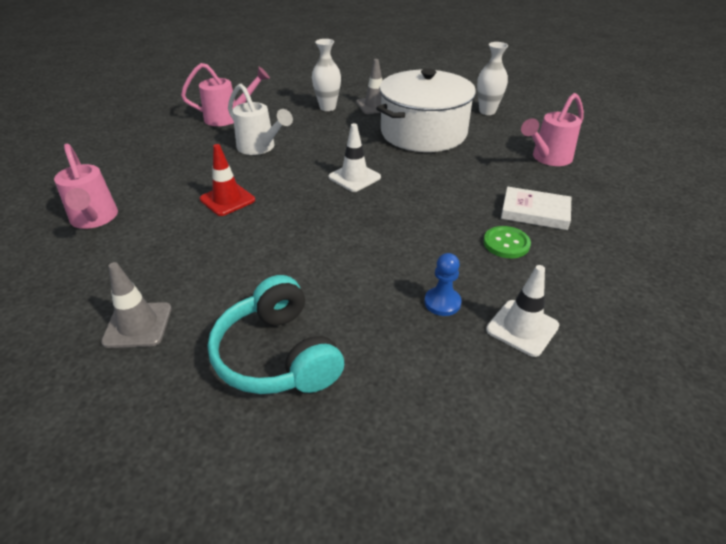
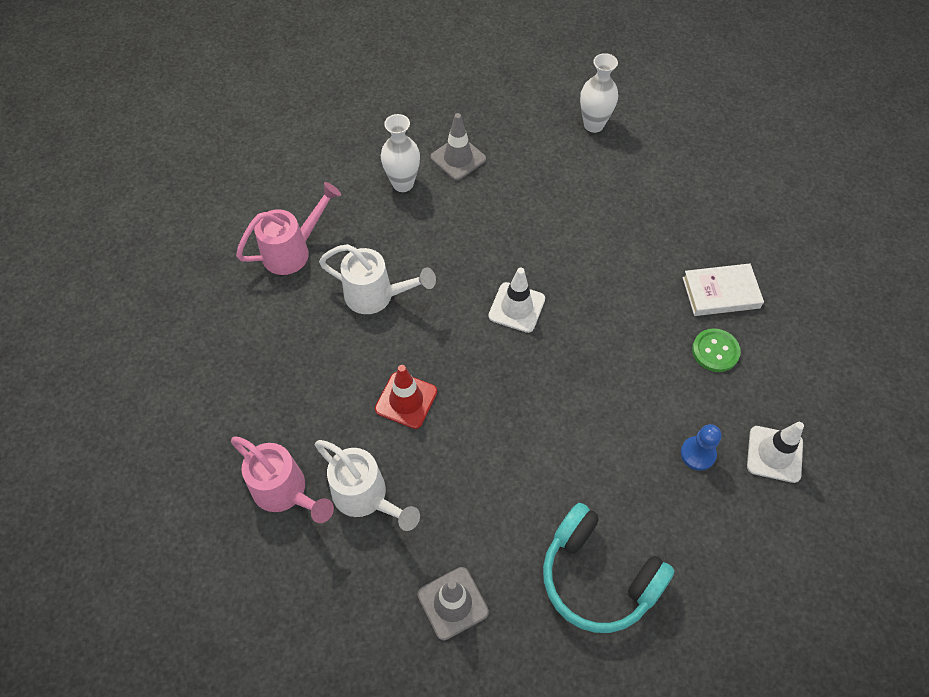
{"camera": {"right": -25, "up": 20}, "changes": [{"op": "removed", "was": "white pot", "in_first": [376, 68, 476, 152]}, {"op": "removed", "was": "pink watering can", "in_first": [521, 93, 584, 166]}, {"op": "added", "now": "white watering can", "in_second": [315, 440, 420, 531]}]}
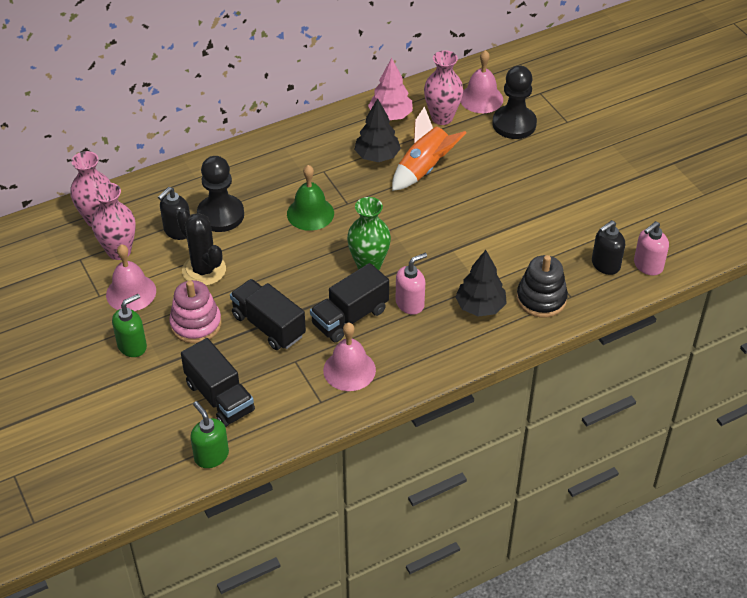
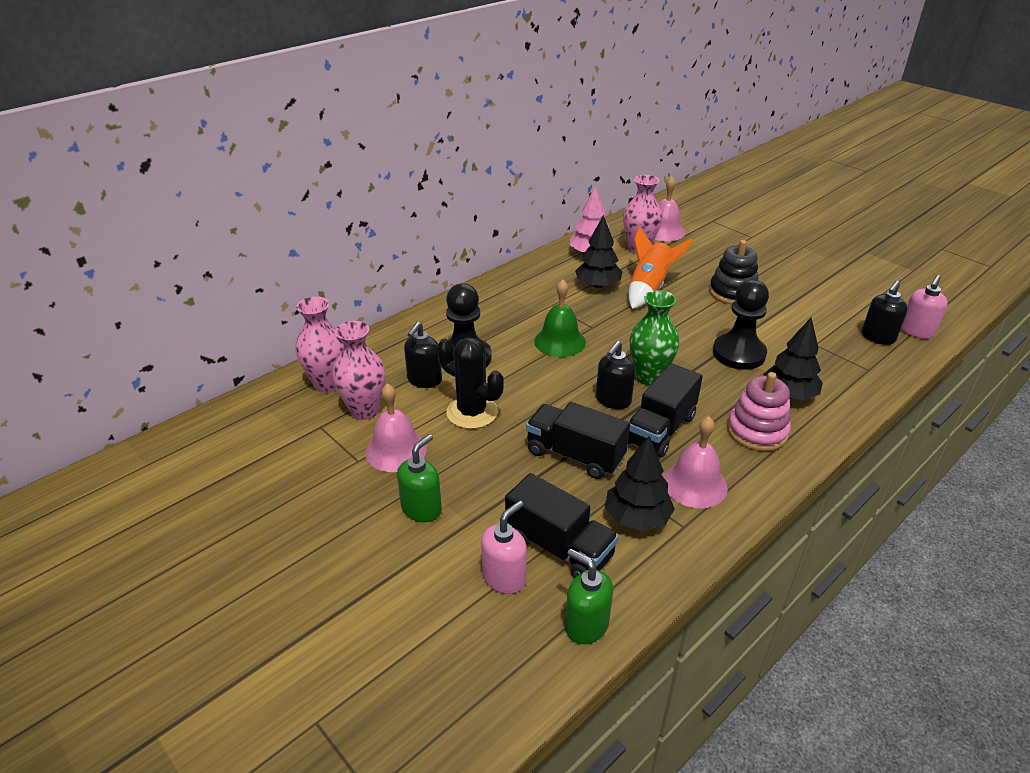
{"camera": {"right": -15, "up": -10}, "changes": [{"op": "added", "now": "black soap dispenser", "in_second": [596, 341, 635, 409]}, {"op": "added", "now": "black tree", "in_second": [605, 436, 675, 531]}, {"op": "moved", "was": "pink stacking toy", "in_first": [169, 280, 221, 344], "in_second": [727, 372, 791, 451]}, {"op": "moved", "was": "pink soap dispenser", "in_first": [396, 253, 427, 315], "in_second": [481, 500, 527, 594]}, {"op": "moved", "was": "black pawn", "in_first": [493, 65, 537, 139], "in_second": [713, 279, 769, 370]}, {"op": "moved", "was": "black stacking toy", "in_first": [516, 255, 568, 317], "in_second": [709, 240, 759, 304]}]}
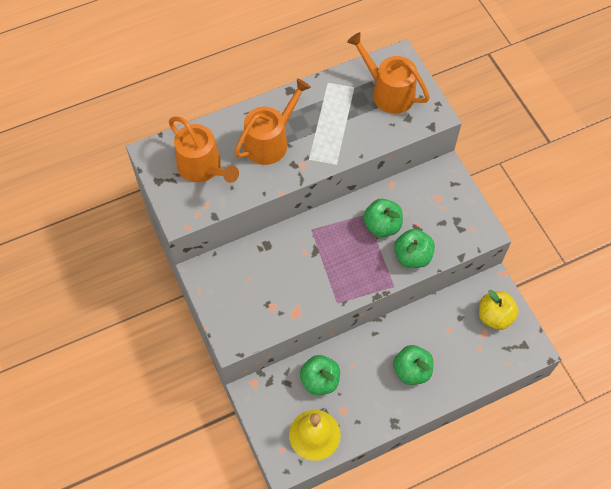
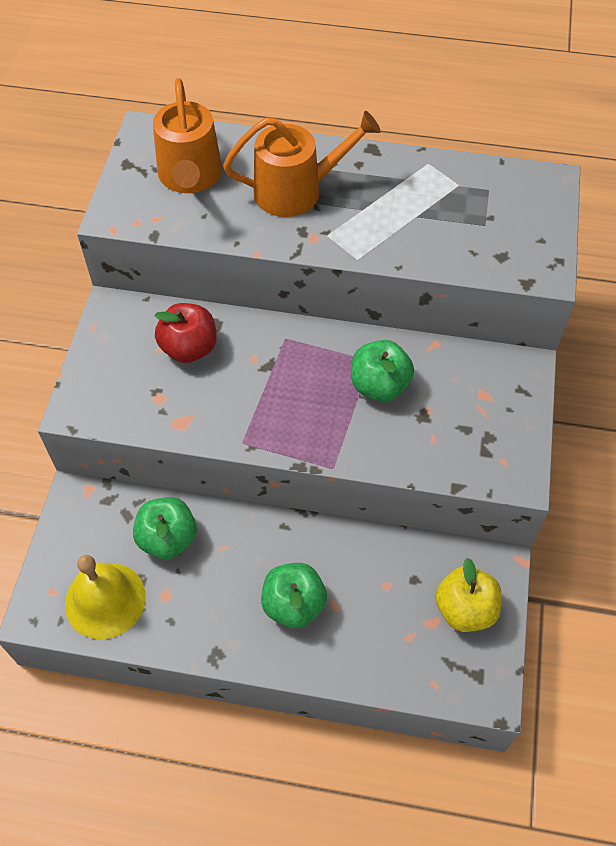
{"camera": {"right": 35, "up": -5}, "changes": [{"op": "removed", "was": "orange watering can", "in_first": [347, 32, 430, 114]}, {"op": "removed", "was": "green apple", "in_first": [394, 229, 435, 268]}, {"op": "added", "now": "red apple", "in_second": [154, 303, 217, 363]}]}
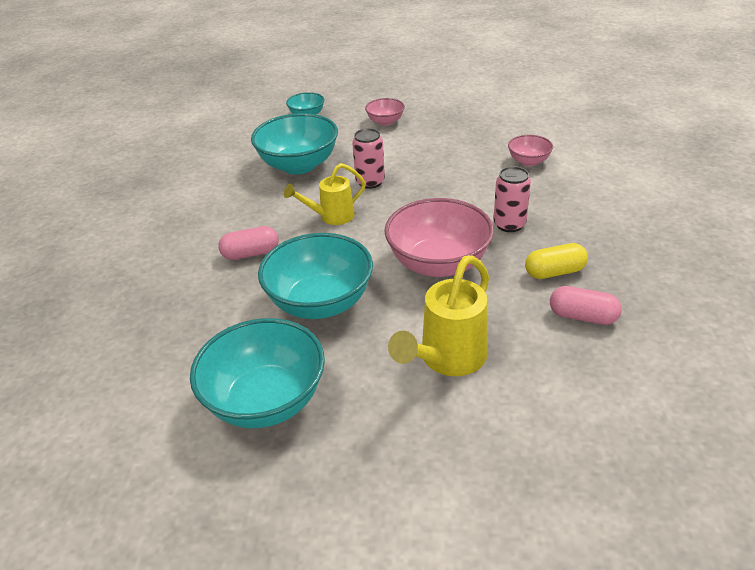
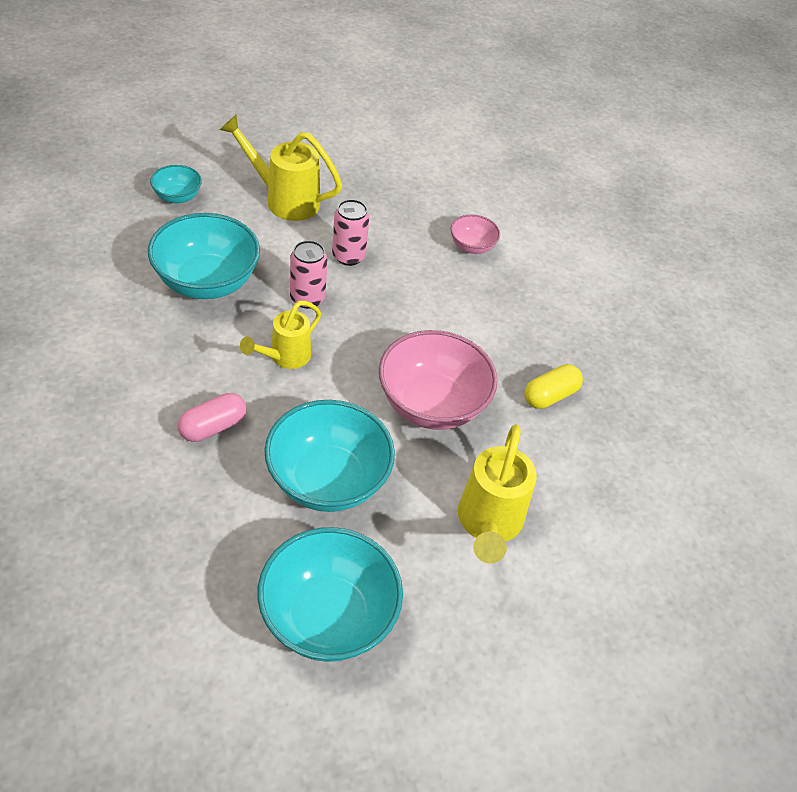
{"camera": {"right": -30, "up": 10}, "changes": [{"op": "removed", "was": "pink capsule", "in_first": [550, 286, 622, 325]}, {"op": "moved", "was": "pink can", "in_first": [493, 166, 531, 232], "in_second": [332, 199, 369, 266]}, {"op": "replaced", "was": "pink bowl", "now": "yellow watering can", "in_first": [365, 98, 405, 126], "in_second": [220, 114, 342, 221]}]}
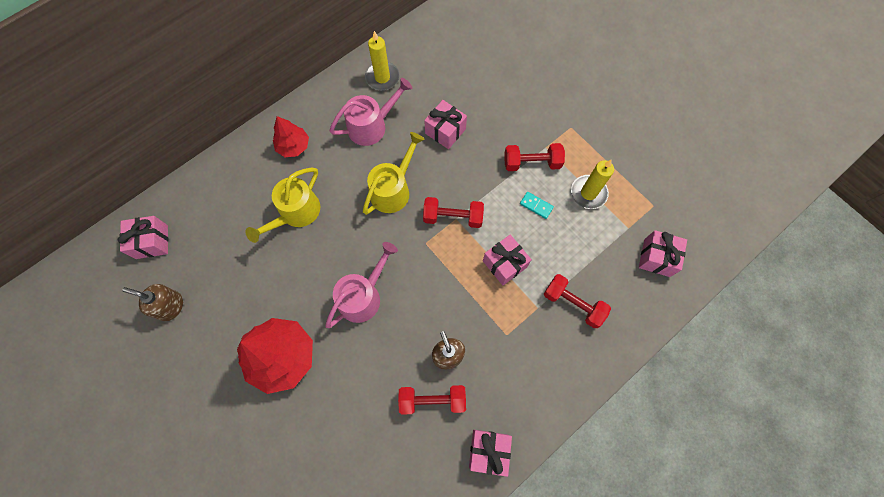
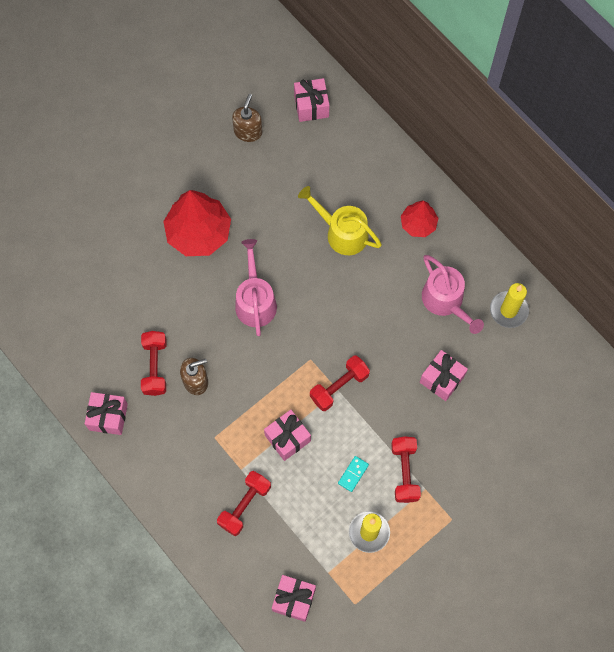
{"camera": {"right": 90, "up": 0}, "changes": [{"op": "removed", "was": "yellow watering can", "in_first": [363, 132, 425, 215]}, {"op": "turned", "was": "pink watering can", "in_first": [325, 242, 398, 328], "in_second": [235, 239, 277, 336], "clockwise": -135}, {"op": "turned", "was": "red dumbbell", "in_first": [423, 197, 484, 228], "in_second": [310, 355, 370, 411], "clockwise": 45}]}
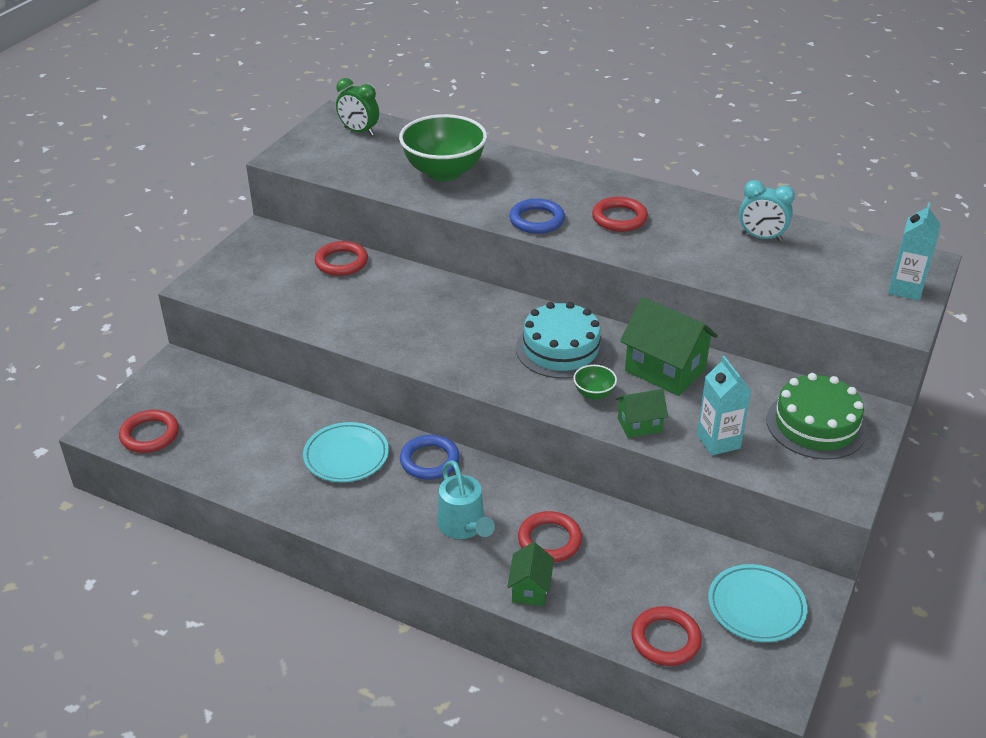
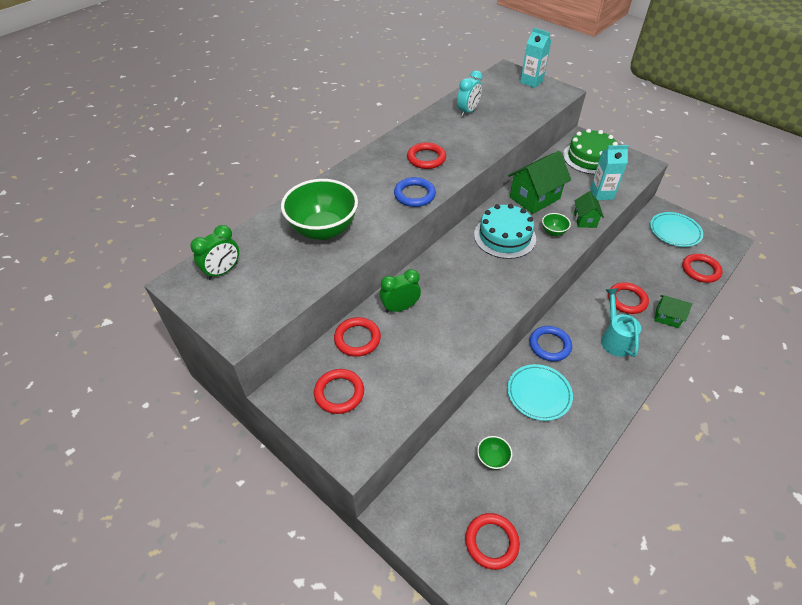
{"camera": {"right": -75, "up": 10}, "changes": [{"op": "added", "now": "red ring", "in_second": [314, 369, 364, 414]}, {"op": "added", "now": "green clock", "in_second": [380, 269, 421, 313]}, {"op": "added", "now": "green bowl", "in_second": [477, 436, 512, 470]}, {"op": "turned", "was": "turquoise watering can", "in_first": [437, 460, 495, 539], "in_second": [601, 288, 641, 357], "clockwise": -90}]}
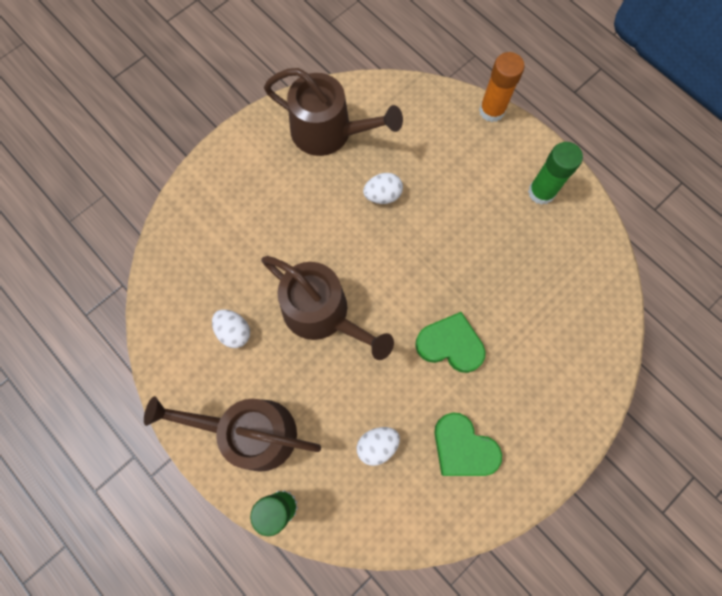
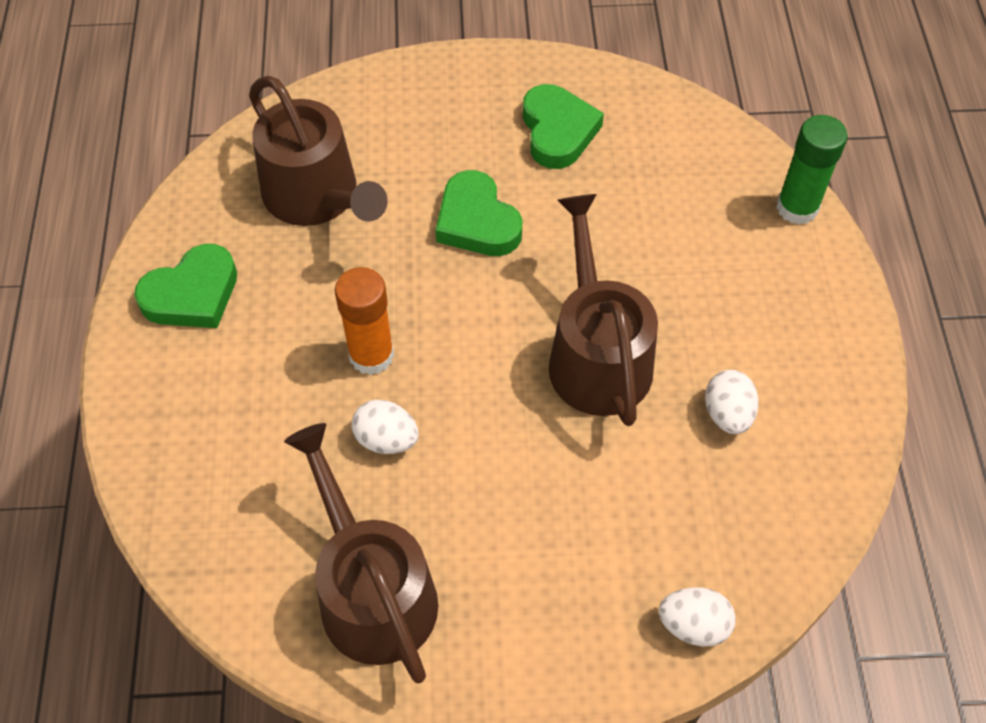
{"camera": {"right": -140, "up": -15}, "changes": [{"op": "moved", "was": "brown watering can", "in_first": [144, 396, 321, 472], "in_second": [249, 76, 388, 226]}, {"op": "moved", "was": "white egg", "in_first": [357, 427, 400, 466], "in_second": [659, 587, 736, 646]}, {"op": "moved", "was": "orange glue stick", "in_first": [479, 52, 525, 122], "in_second": [335, 267, 394, 375]}, {"op": "replaced", "was": "green glue stick", "now": "green heart", "in_first": [528, 142, 583, 205], "in_second": [134, 244, 237, 328]}]}
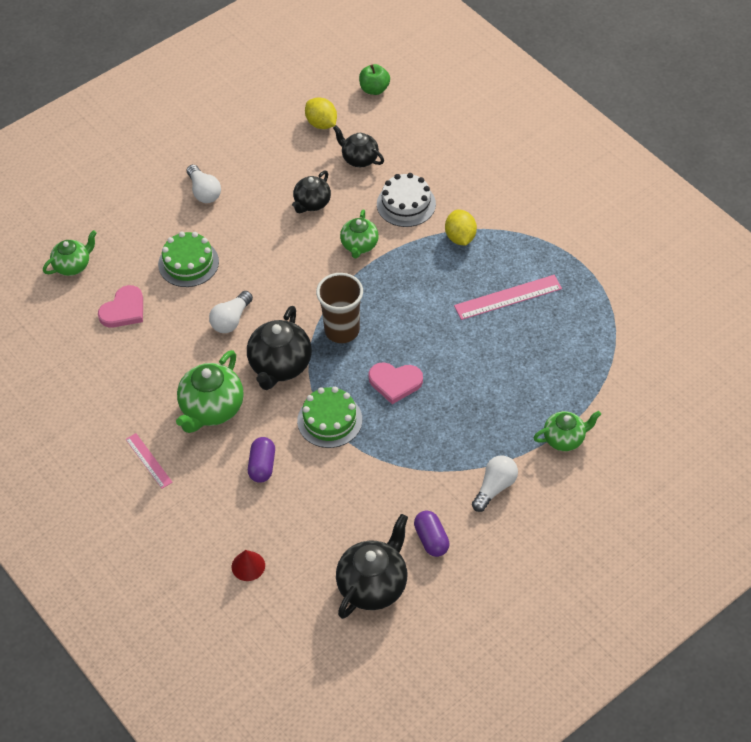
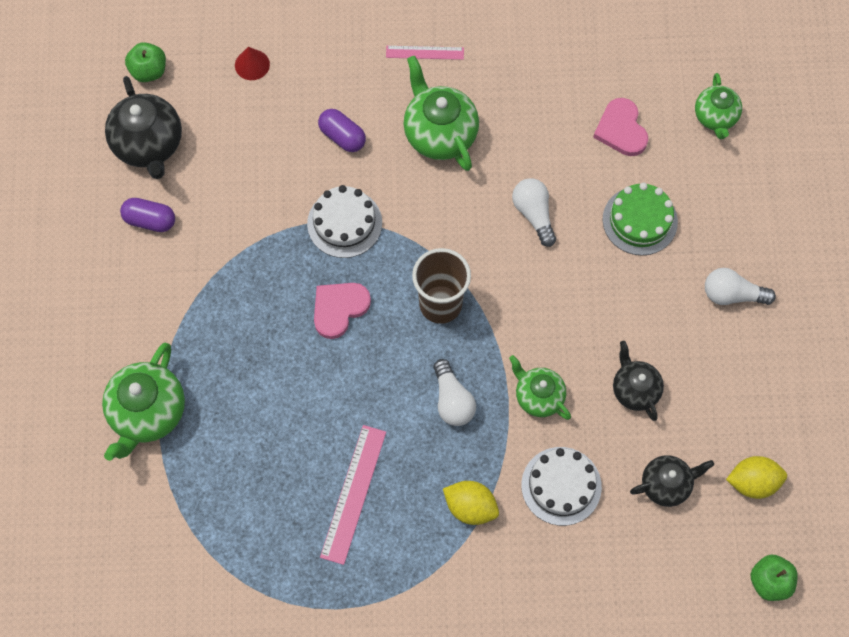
{"camera": {"right": 125, "up": 15}, "changes": [{"op": "removed", "was": "black teapot", "in_first": [247, 306, 312, 390]}, {"op": "added", "now": "green apple", "in_second": [125, 42, 166, 82]}, {"op": "moved", "was": "white light bulb", "in_first": [472, 456, 518, 512], "in_second": [433, 359, 476, 426]}, {"op": "recoloured", "was": "green cake", "now": "white cake", "in_first": [297, 387, 362, 448], "in_second": [307, 185, 382, 258]}, {"op": "resized", "was": "green teapot", "in_first": [533, 411, 601, 451], "in_second": [102, 343, 185, 461], "ratio": 1.6}]}
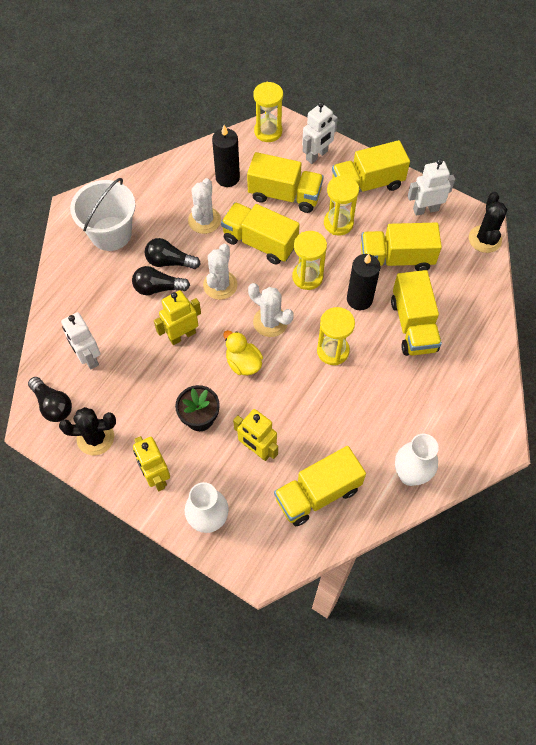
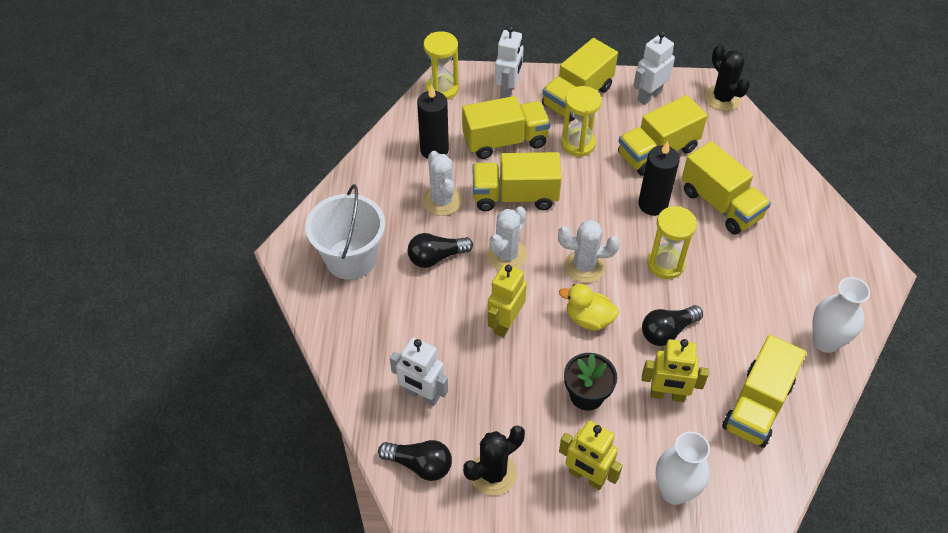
{"camera": {"right": -30, "up": -10}, "changes": [{"op": "removed", "was": "yellow hourglass", "in_first": [292, 231, 327, 290]}, {"op": "moved", "was": "black light bulb", "in_first": [132, 266, 190, 295], "in_second": [642, 305, 703, 346]}, {"op": "turned", "was": "white cactus", "in_first": [203, 244, 238, 300], "in_second": [486, 206, 527, 270], "clockwise": 45}]}
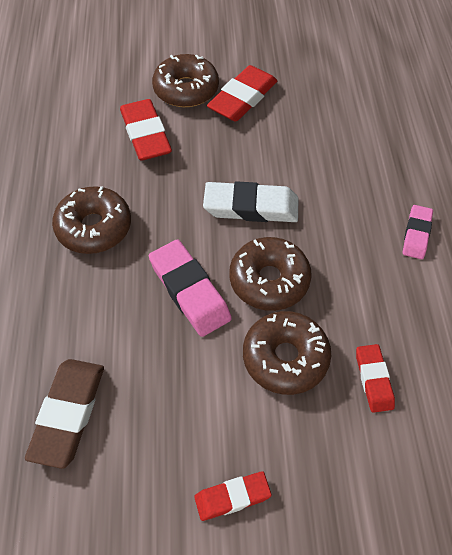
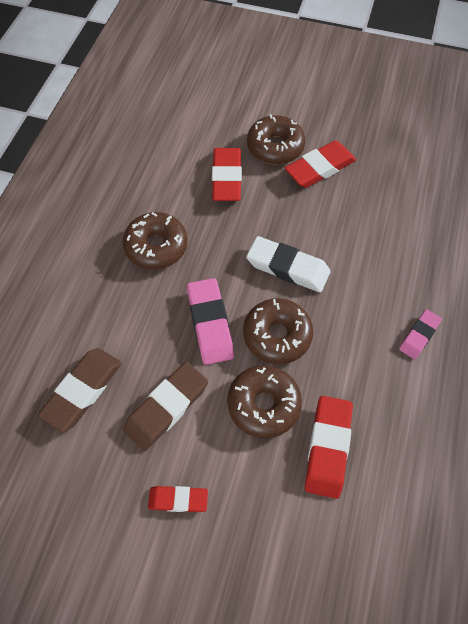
{"camera": {"right": 20, "up": 5}, "changes": [{"op": "added", "now": "brown eraser", "in_second": [123, 362, 208, 451]}, {"op": "resized", "was": "red eraser", "in_first": [356, 344, 395, 413], "in_second": [305, 396, 353, 499], "ratio": 1.66}]}
